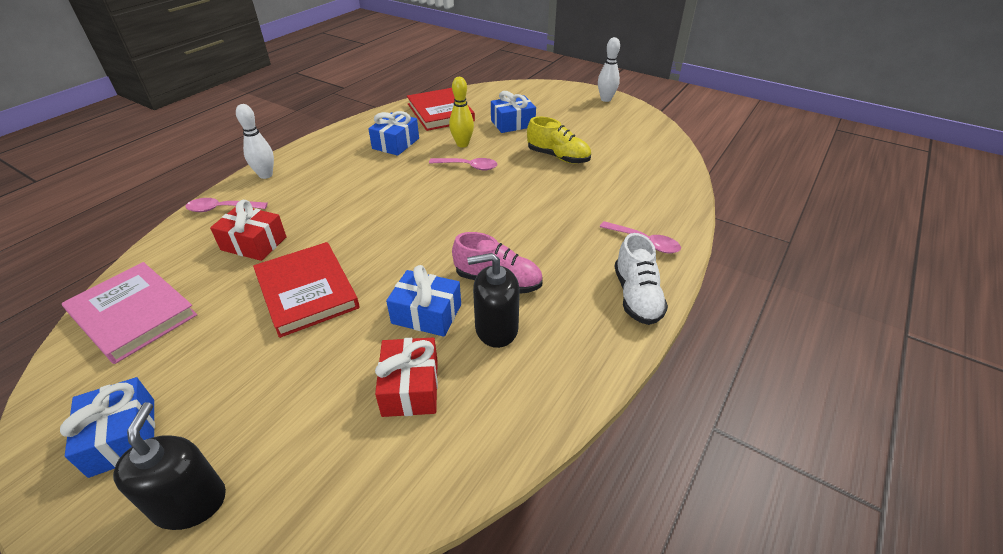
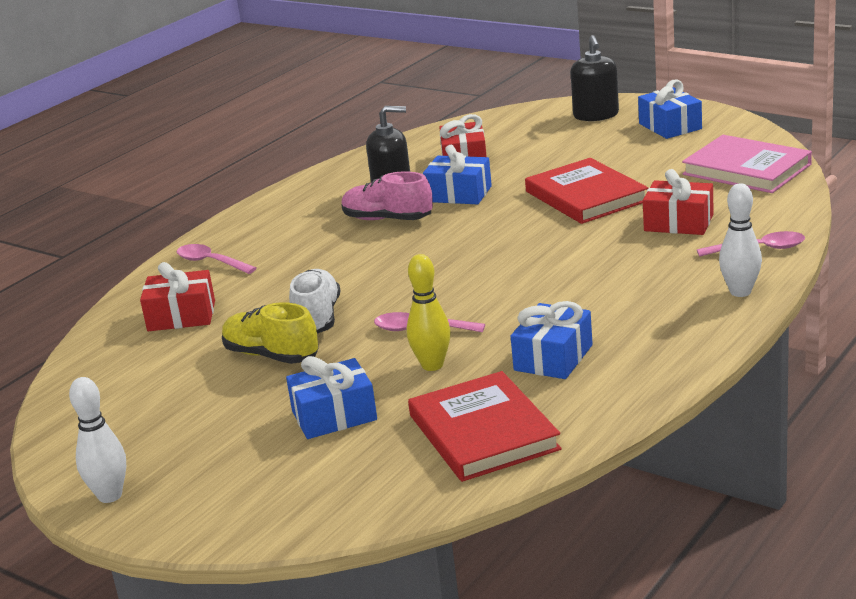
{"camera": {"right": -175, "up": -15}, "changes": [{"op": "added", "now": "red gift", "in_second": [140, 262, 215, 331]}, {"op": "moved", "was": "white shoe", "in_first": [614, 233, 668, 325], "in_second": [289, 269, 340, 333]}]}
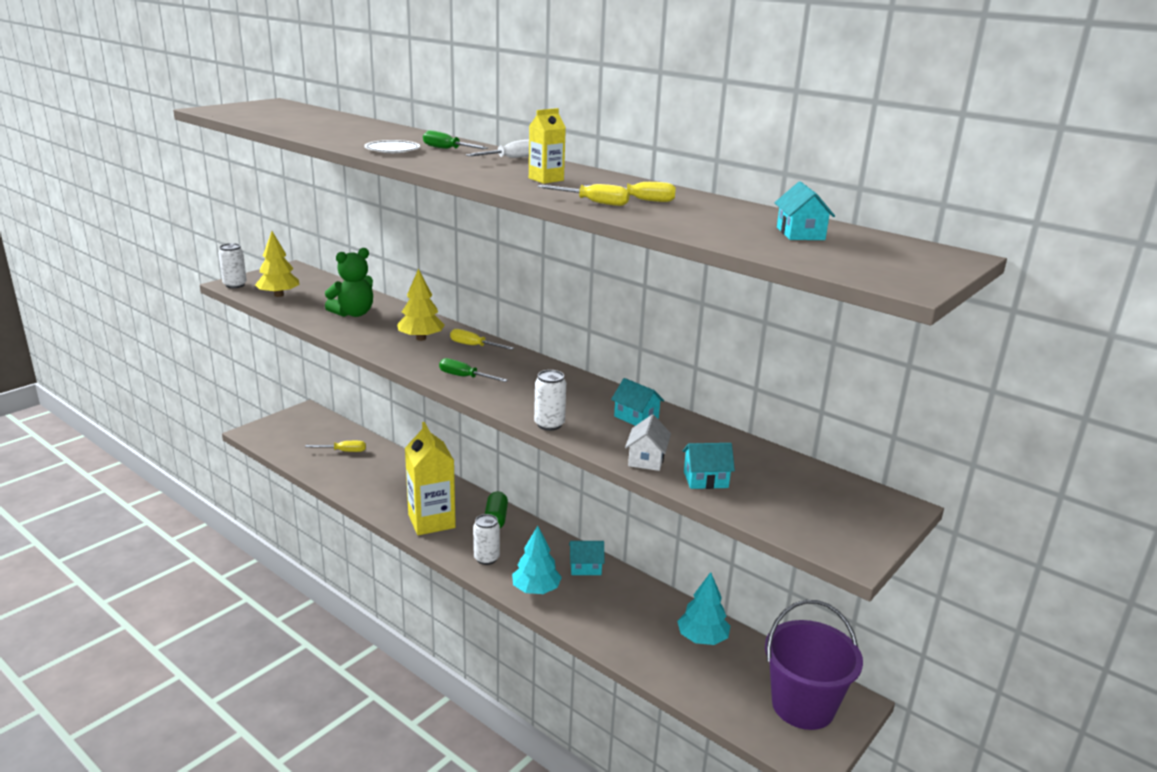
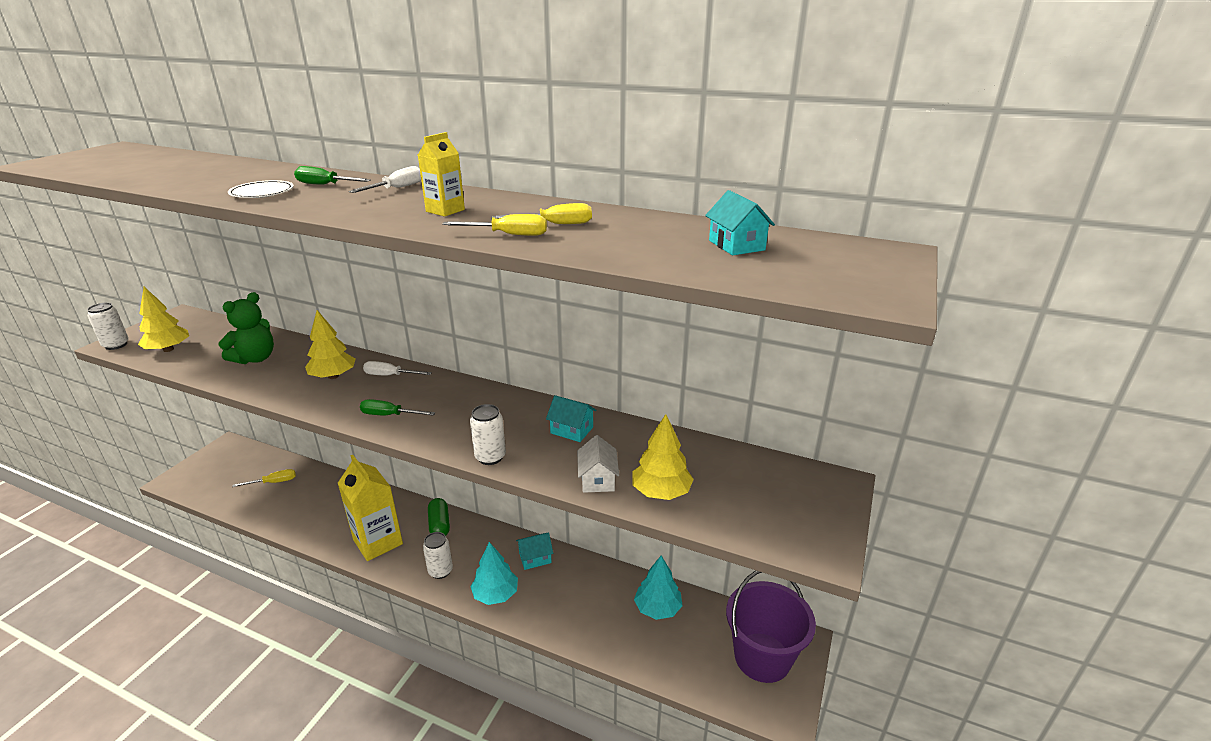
{"camera": {"right": -15, "up": 5}, "changes": [{"op": "replaced", "was": "turquoise house", "now": "yellow tree", "in_first": [682, 443, 735, 489], "in_second": [632, 414, 694, 500]}, {"op": "recoloured", "was": "yellow screwdriver", "now": "white screwdriver", "in_first": [450, 329, 514, 350], "in_second": [363, 361, 432, 375]}]}
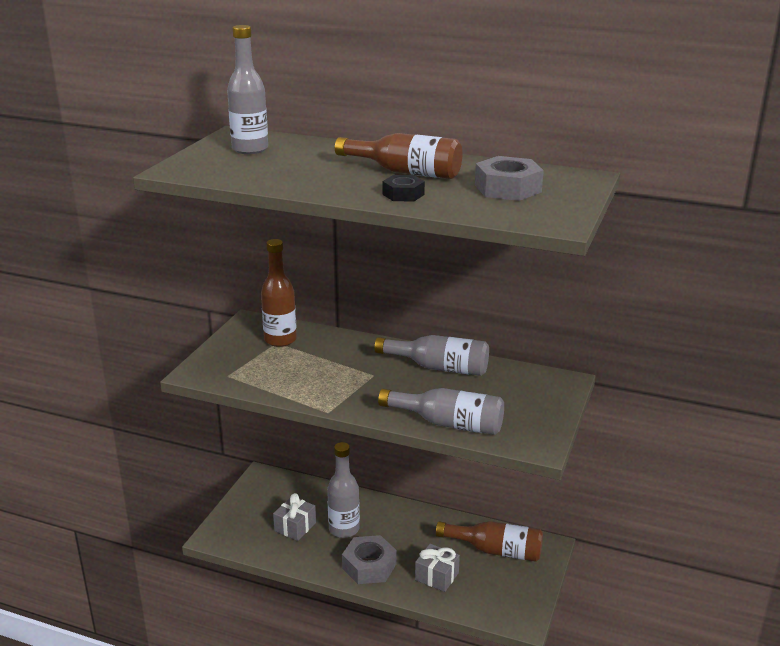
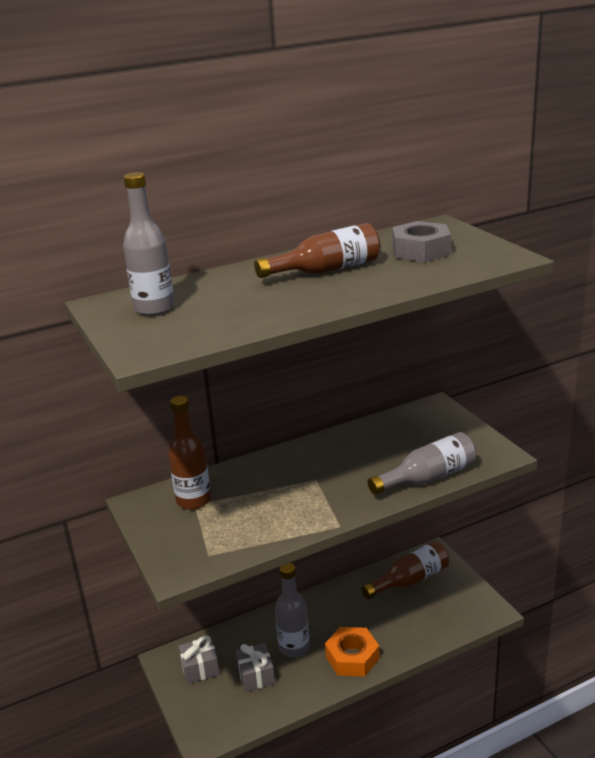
{"camera": {"right": -45, "up": 0}, "changes": [{"op": "removed", "was": "grey bottle", "in_first": [374, 335, 489, 376]}, {"op": "removed", "was": "black nut", "in_first": [383, 175, 425, 201]}, {"op": "moved", "was": "grey gift", "in_first": [415, 544, 460, 592], "in_second": [179, 636, 220, 684]}, {"op": "recoloured", "was": "grey nut", "now": "orange nut", "in_first": [342, 535, 397, 584], "in_second": [325, 627, 380, 677]}]}
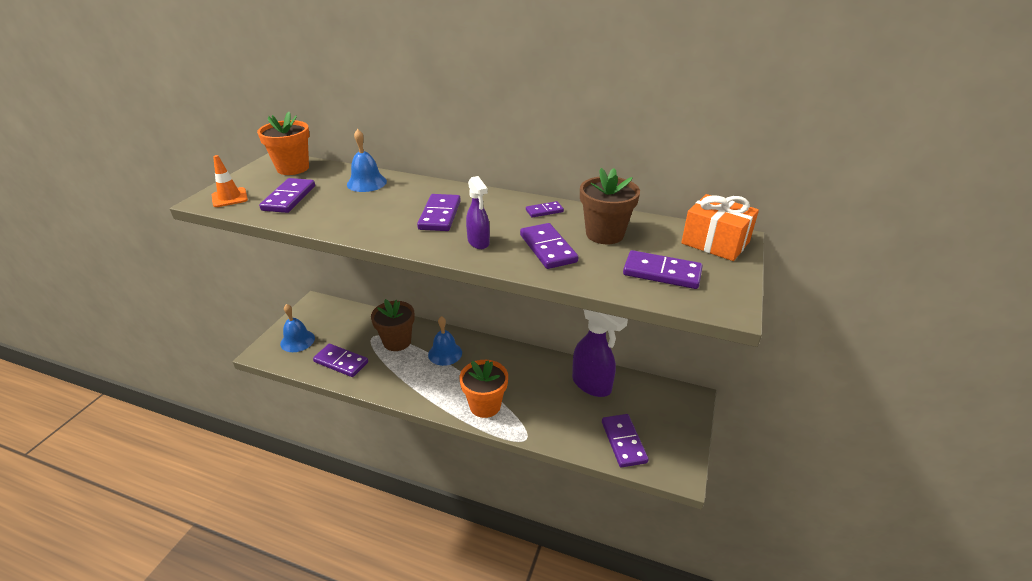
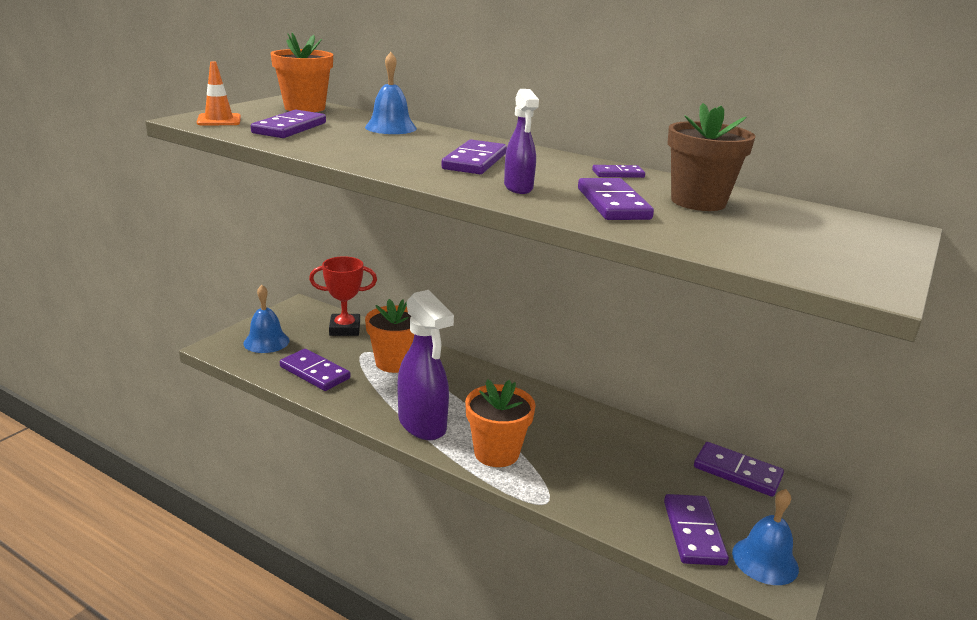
{"camera": {"right": 10, "up": -10}, "changes": [{"op": "removed", "was": "orange gift", "in_first": [681, 194, 759, 261]}, {"op": "added", "now": "red trophy", "in_second": [309, 256, 377, 336]}, {"op": "moved", "was": "blue bell", "in_first": [428, 316, 462, 366], "in_second": [732, 489, 799, 585]}, {"op": "moved", "was": "purple spray bottle", "in_first": [572, 309, 628, 397], "in_second": [398, 290, 454, 440]}, {"op": "moved", "was": "purple domino", "in_first": [623, 250, 703, 289], "in_second": [694, 442, 784, 497]}, {"op": "recoloured", "was": "brown flower pot", "now": "orange flower pot", "in_first": [371, 299, 415, 351], "in_second": [365, 299, 414, 373]}]}
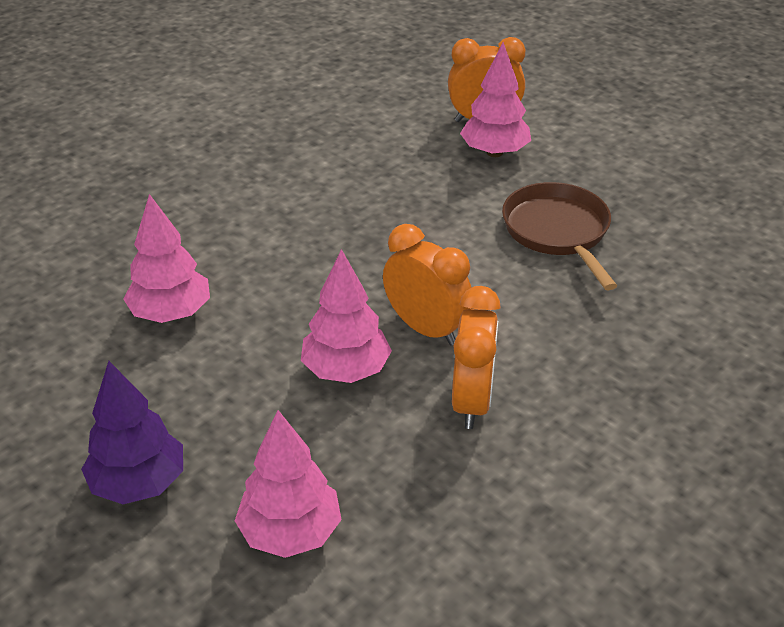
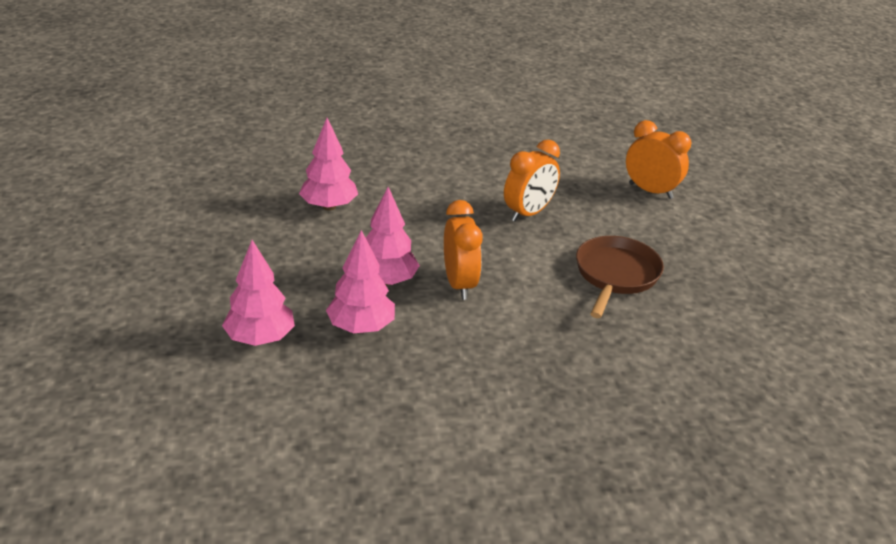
{"camera": {"right": 35, "up": -5}, "changes": [{"op": "removed", "was": "purple tree", "in_first": [81, 361, 183, 504]}, {"op": "moved", "was": "orange clock", "in_first": [452, 286, 501, 429], "in_second": [504, 139, 560, 222]}, {"op": "moved", "was": "pink tree", "in_first": [460, 42, 531, 157], "in_second": [326, 230, 395, 333]}]}
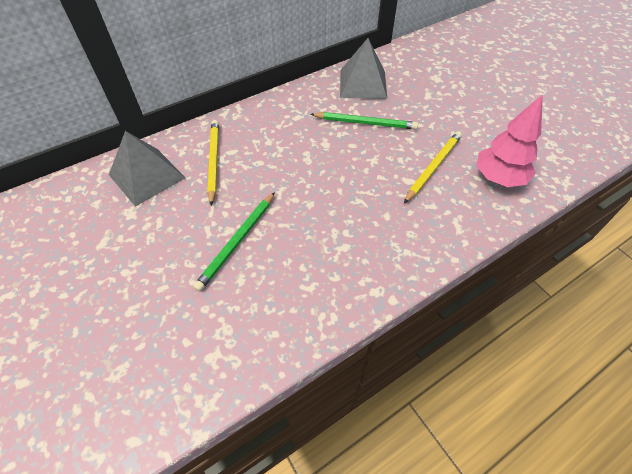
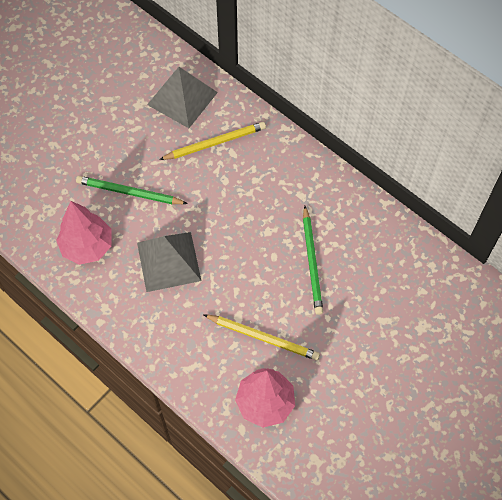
{"camera": {"right": 75, "up": 10}, "changes": [{"op": "added", "now": "pink tree", "in_second": [56, 201, 111, 265]}, {"op": "moved", "was": "grey pyramid", "in_first": [340, 38, 387, 99], "in_second": [137, 232, 202, 292]}]}
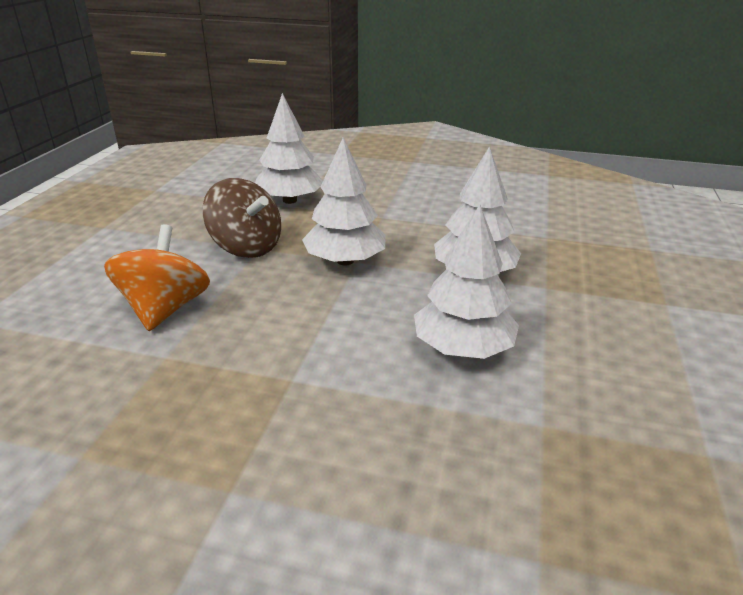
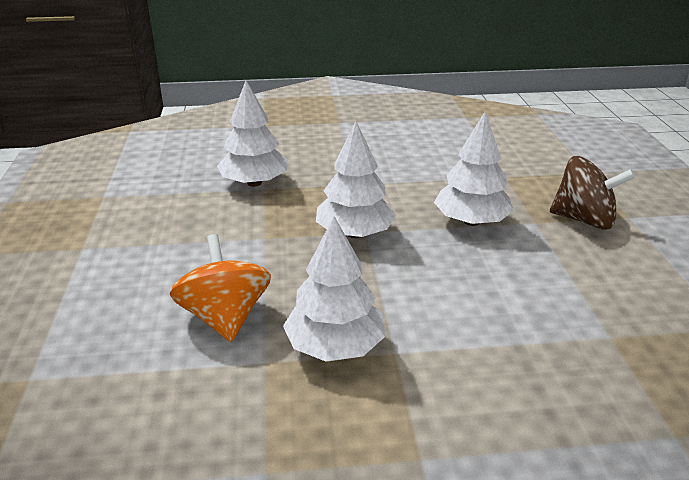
{"camera": {"right": -20, "up": 0}, "changes": [{"op": "moved", "was": "brown spinning top", "in_first": [203, 178, 281, 258], "in_second": [550, 156, 635, 230]}, {"op": "moved", "was": "white tree", "in_first": [414, 205, 519, 359], "in_second": [283, 216, 385, 362]}]}
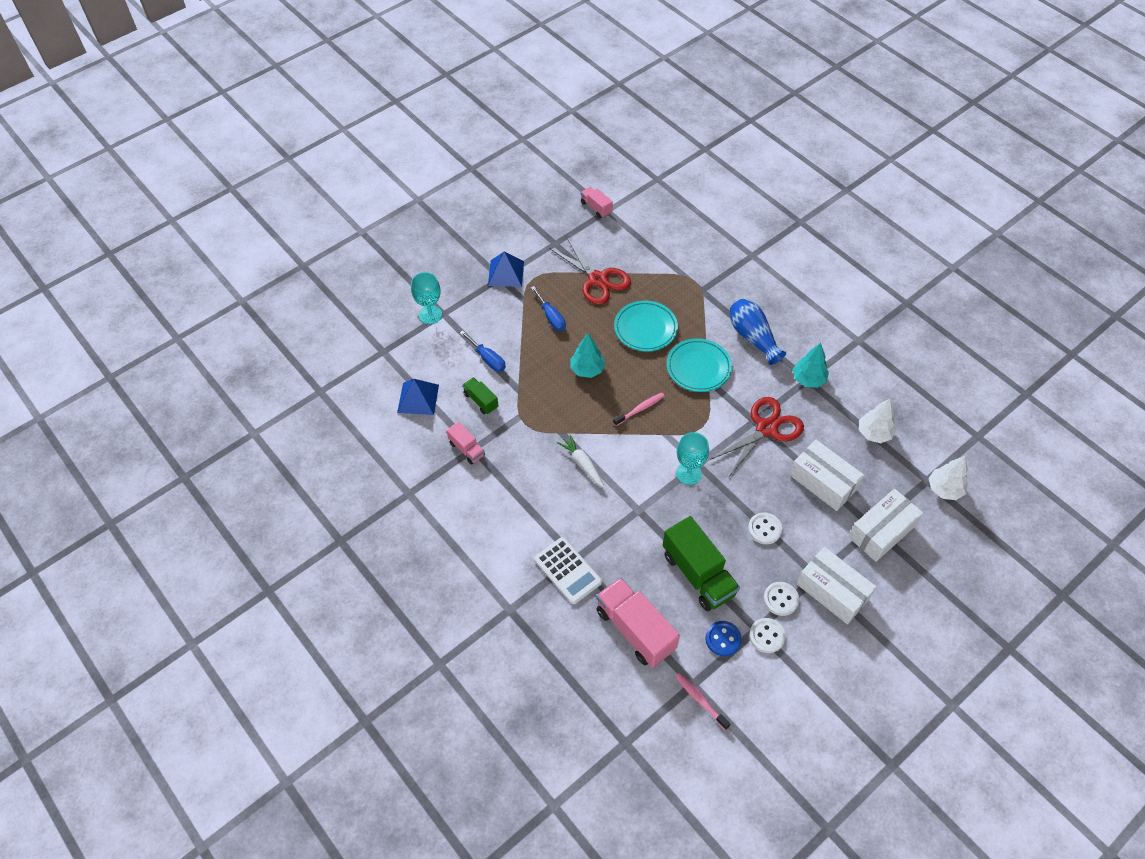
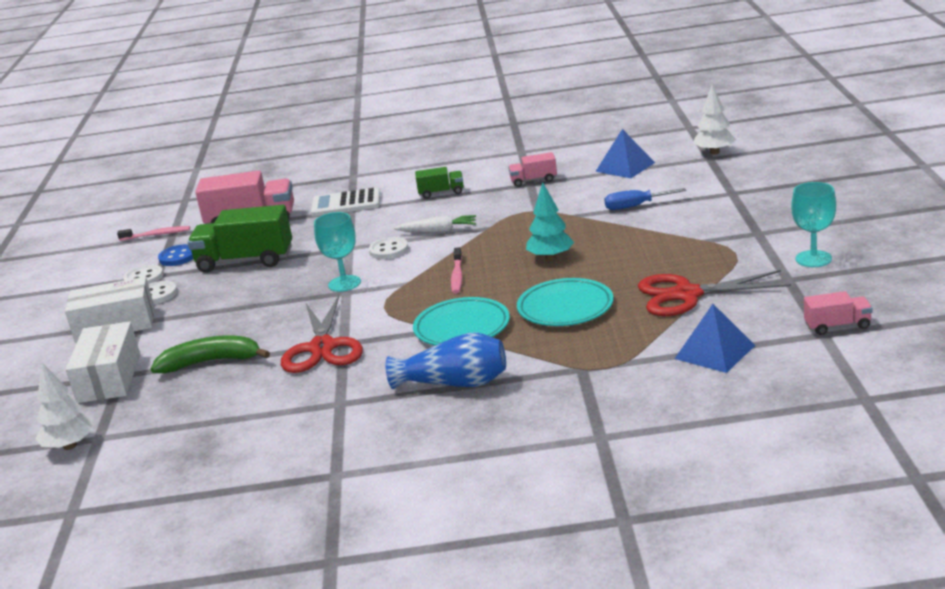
{"camera": {"right": 130, "up": -30}, "changes": [{"op": "removed", "was": "blue screwdriver", "in_first": [531, 286, 566, 331]}, {"op": "removed", "was": "turquoise tree", "in_first": [793, 343, 829, 388]}, {"op": "moved", "was": "turquoise goblet", "in_first": [411, 272, 442, 324], "in_second": [791, 182, 836, 267]}, {"op": "moved", "was": "green truck", "in_first": [463, 377, 498, 414], "in_second": [415, 167, 464, 199]}, {"op": "moved", "was": "blue pyramid", "in_first": [488, 252, 524, 287], "in_second": [675, 304, 755, 373]}, {"op": "moved", "was": "white button", "in_first": [748, 512, 782, 544], "in_second": [369, 237, 408, 259]}, {"op": "moved", "was": "white tree", "in_first": [859, 399, 896, 443], "in_second": [693, 85, 736, 154]}, {"op": "replaced", "was": "white box", "now": "green banana", "in_first": [790, 440, 864, 511], "in_second": [151, 336, 270, 373]}]}
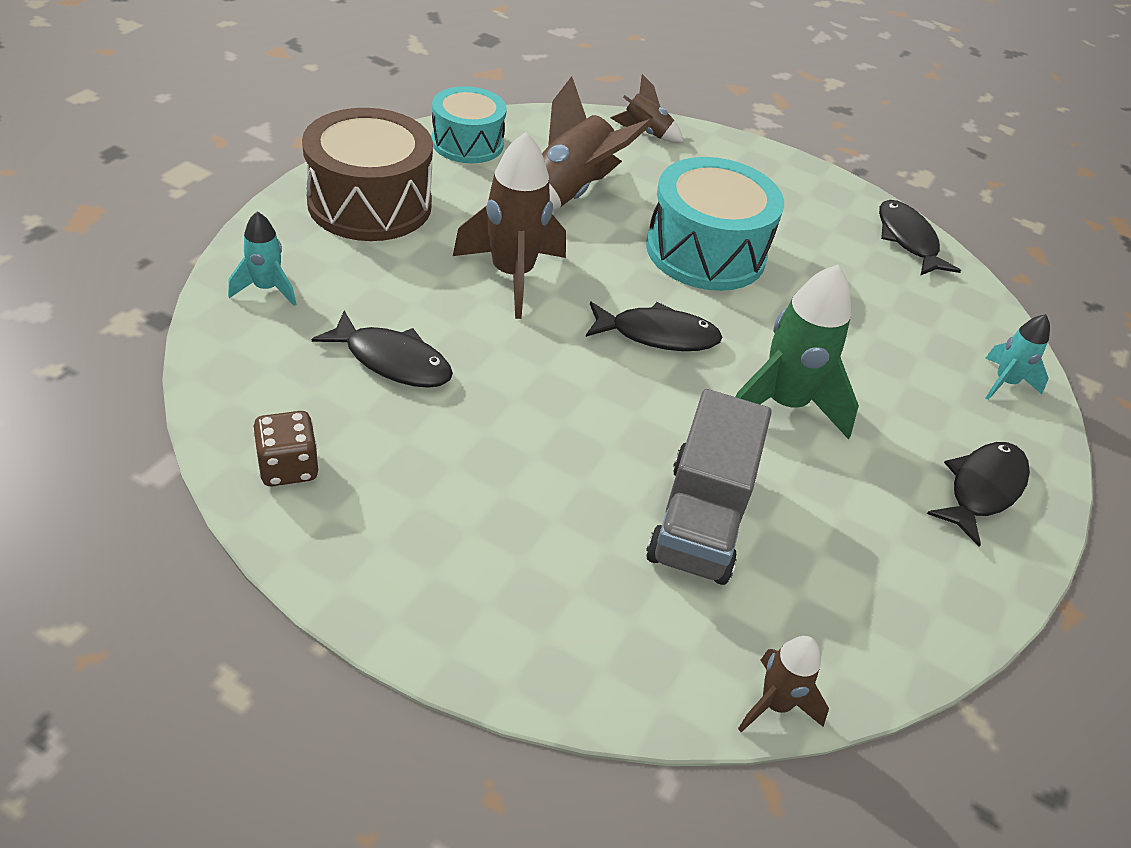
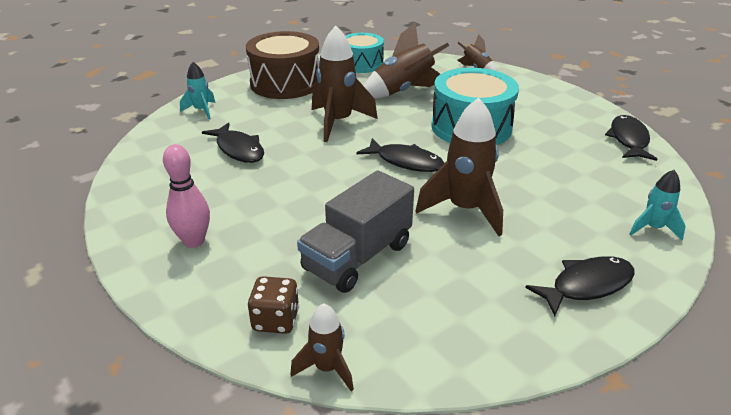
{"camera": {"right": 30, "up": -10}, "changes": [{"op": "added", "now": "pink bowling pin", "in_second": [163, 144, 210, 248]}, {"op": "moved", "was": "brown dice", "in_first": [253, 411, 319, 486], "in_second": [248, 276, 299, 334]}, {"op": "recoloured", "was": "green rocket", "now": "brown rocket", "in_first": [736, 265, 859, 440], "in_second": [416, 97, 503, 236]}]}
